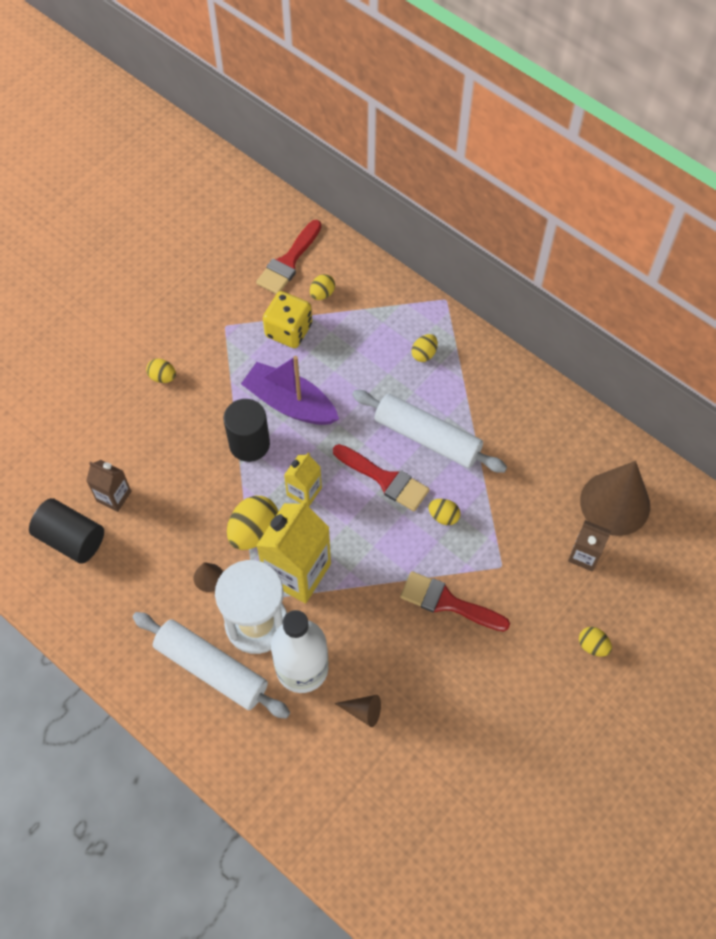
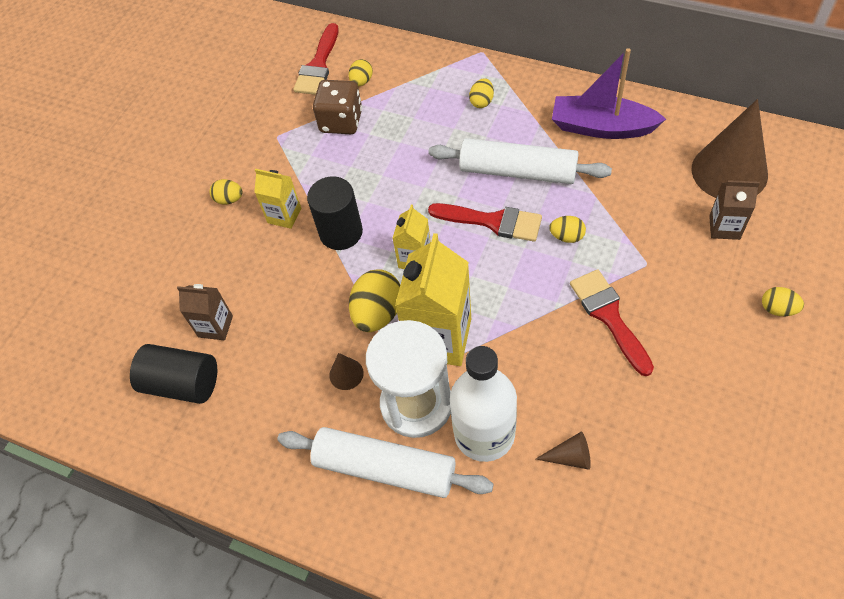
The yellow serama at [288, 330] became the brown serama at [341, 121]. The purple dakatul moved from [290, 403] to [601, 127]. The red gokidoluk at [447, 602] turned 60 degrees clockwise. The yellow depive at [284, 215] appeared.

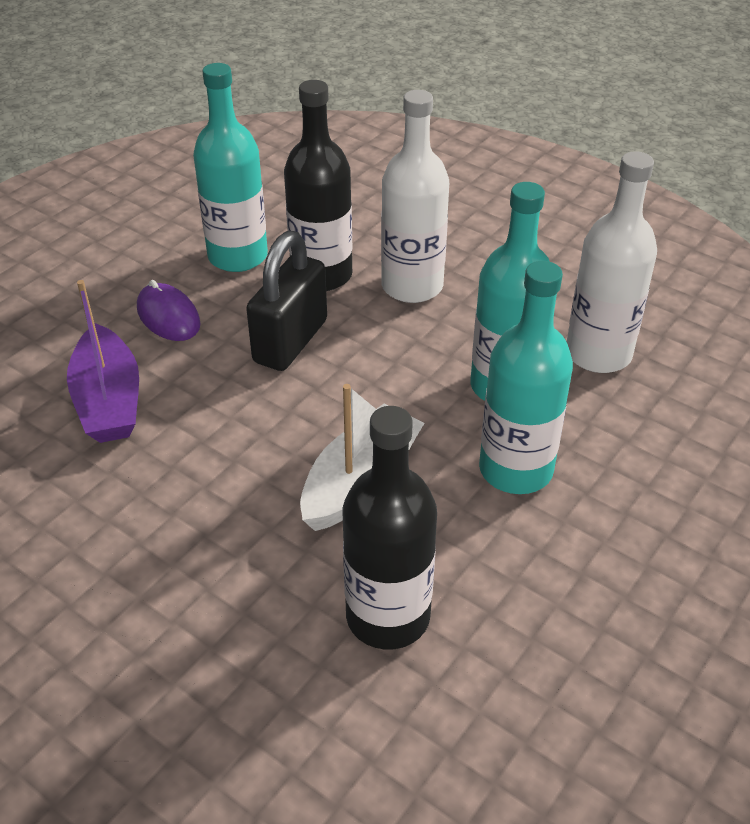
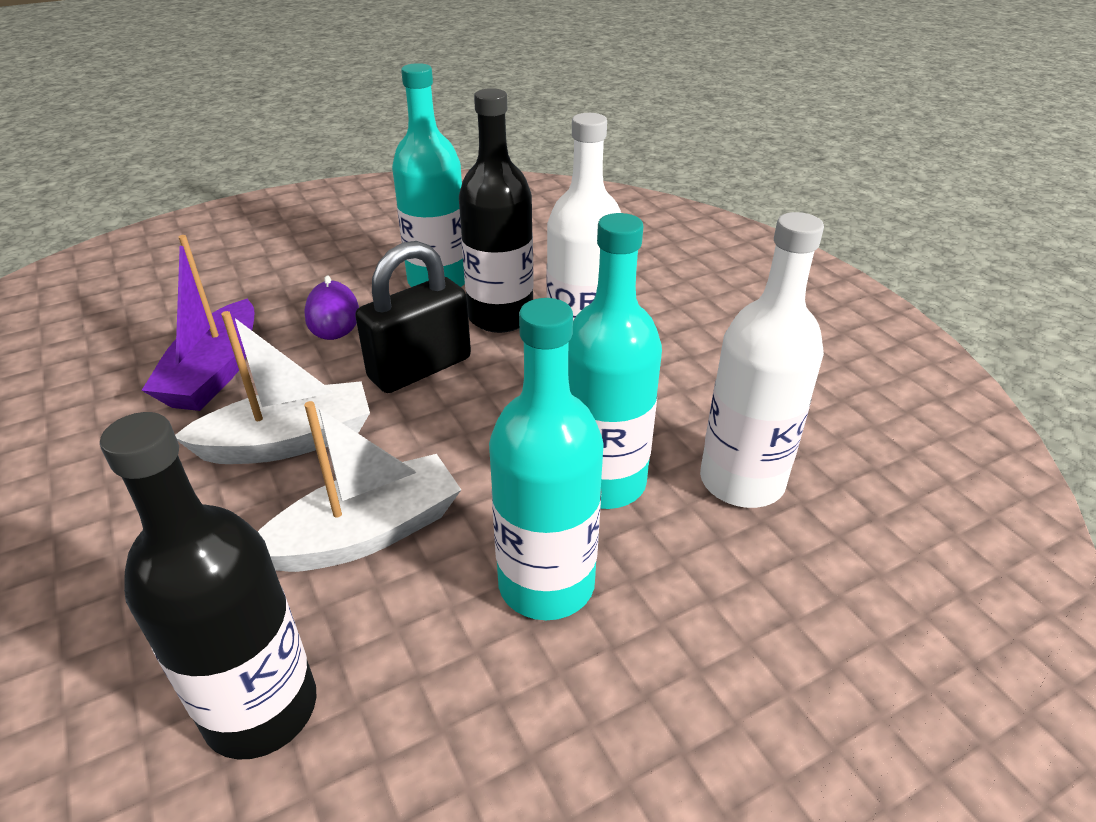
The white dakatul at [288, 442] appeared.

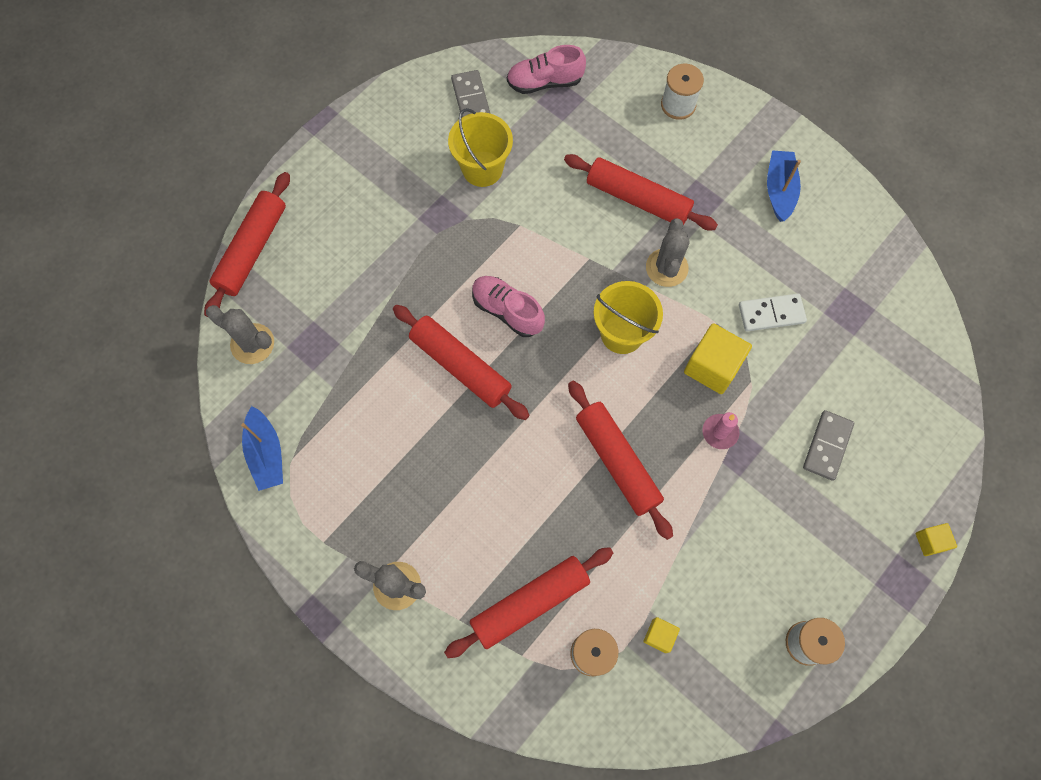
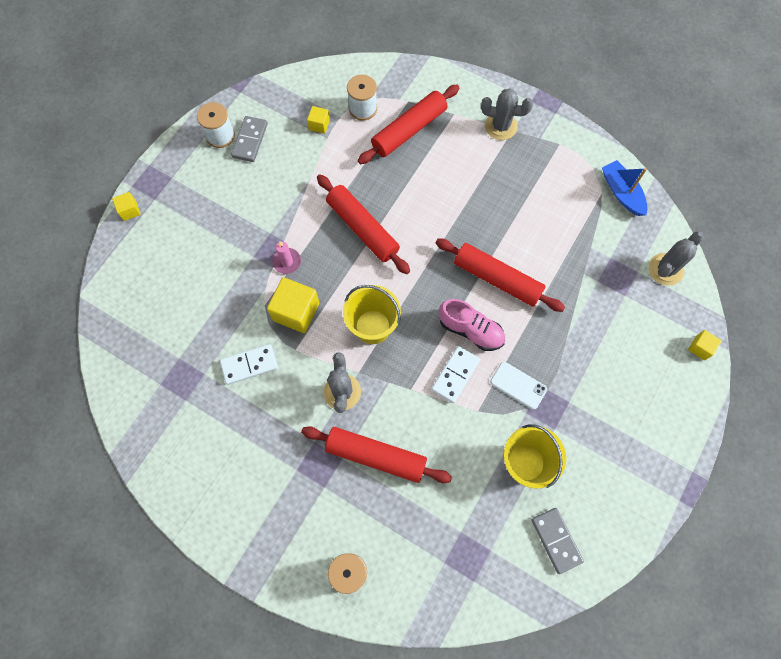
The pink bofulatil at [544, 82] disappeared. The blue dakatul at [779, 190] disappeared. The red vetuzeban at [252, 249] was replaced by the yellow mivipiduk at [700, 348]. The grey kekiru at [252, 344] turned 60 degrees counterclockwise. The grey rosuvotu moved from [827, 446] to [250, 140]. The white rosuvotu at [455, 375] appeared. The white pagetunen at [518, 385] appeared.

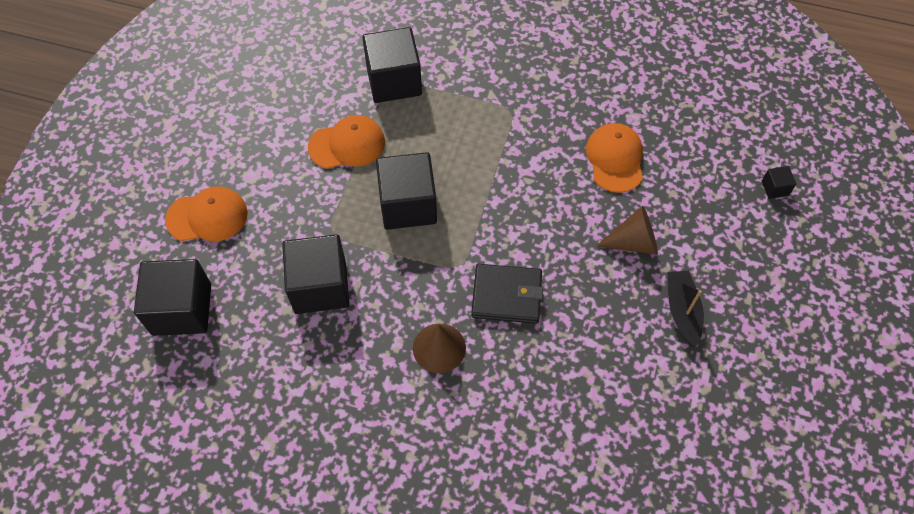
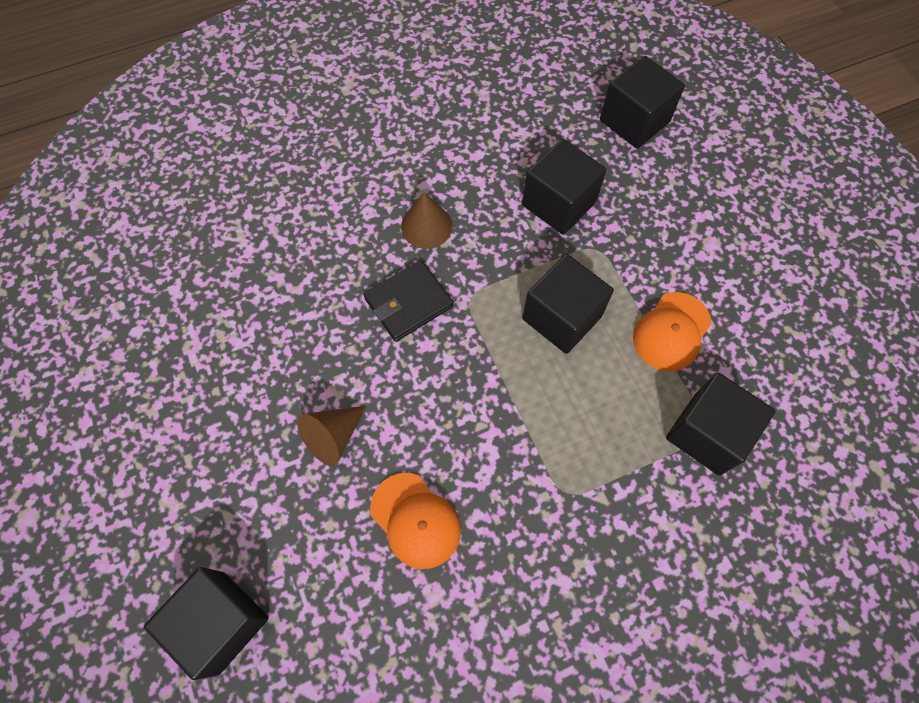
The black mivipiduk at [775, 188] changed to 2.35 times the size. The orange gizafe at [207, 216] disappeared. The black dakatul at [682, 311] disappeared.

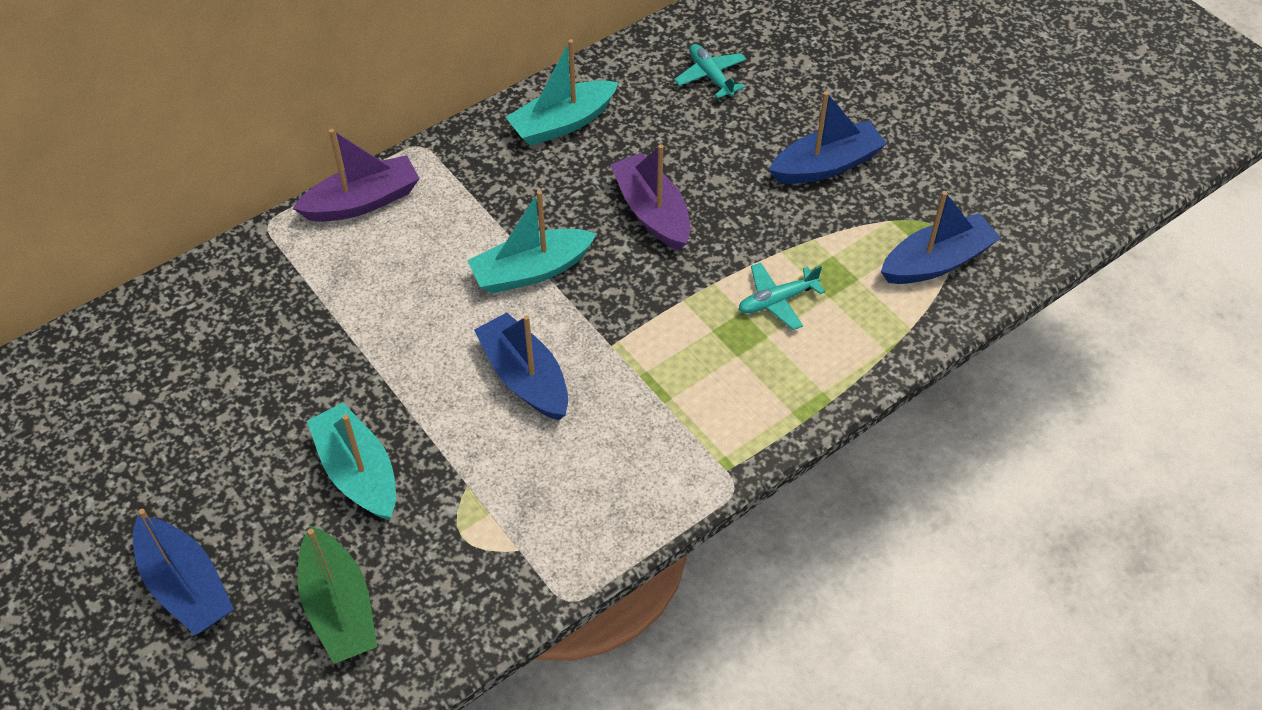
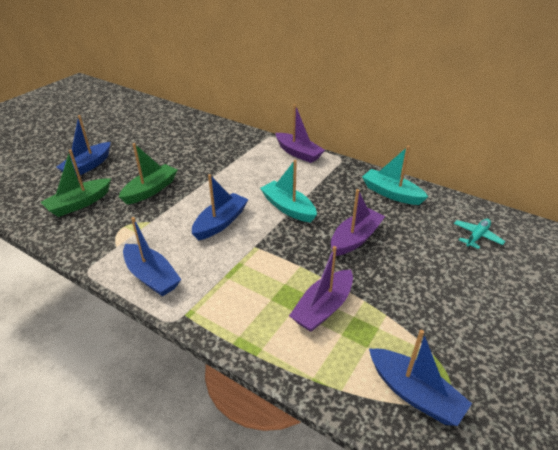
The blue dakatul moved from [826, 165] to [151, 276]. The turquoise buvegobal at [777, 301] was replaced by the purple dakatul at [323, 308]. The turquoise dakatul at [358, 473] became the green dakatul at [150, 190].

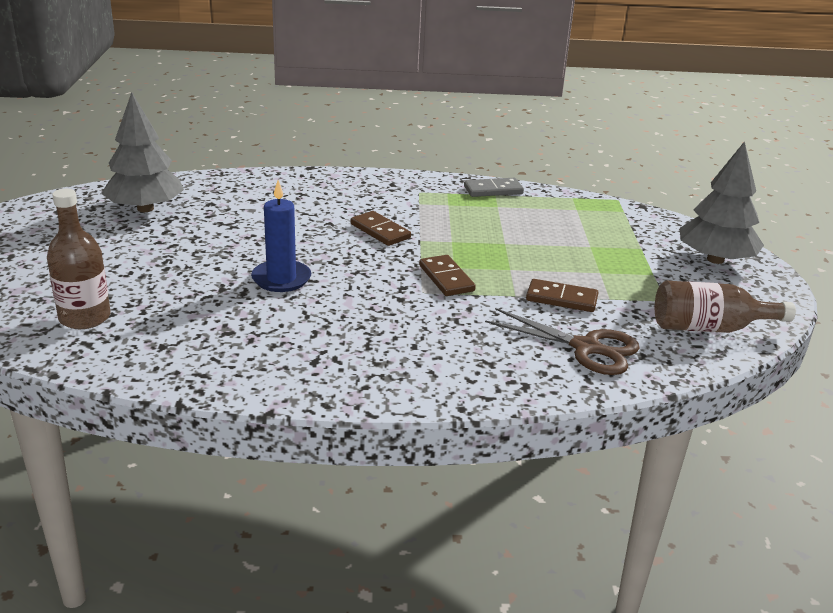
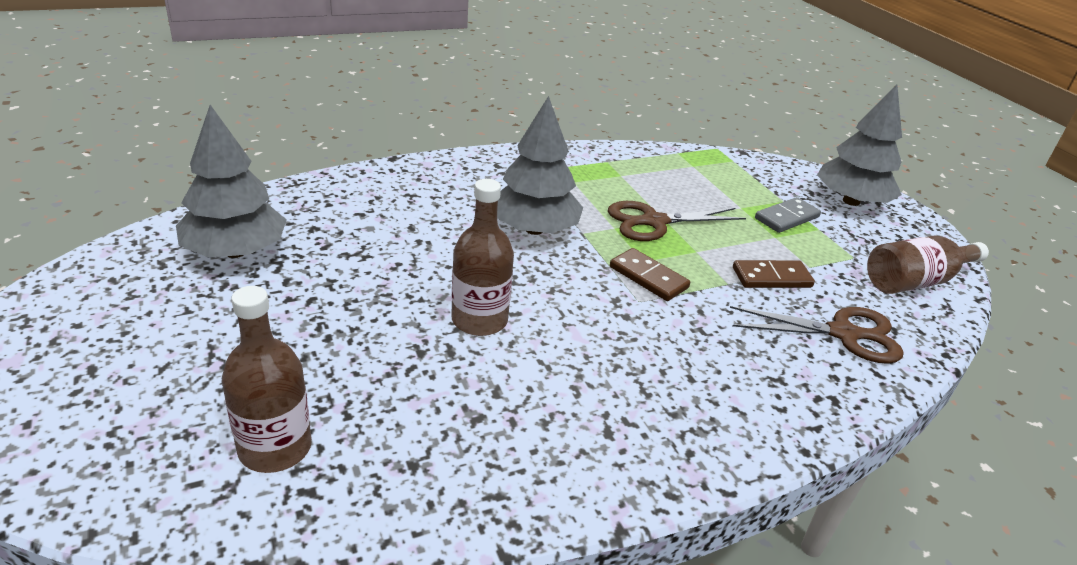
The grey rosuvotu moved from [493, 190] to [786, 218]. The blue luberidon at [281, 279] was replaced by the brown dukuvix at [479, 320]. The brown rosuvotu at [380, 231] was replaced by the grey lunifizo at [534, 229]. The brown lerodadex at [653, 222] appeared.

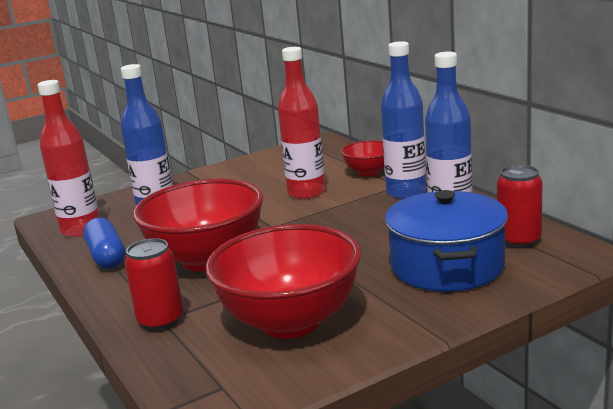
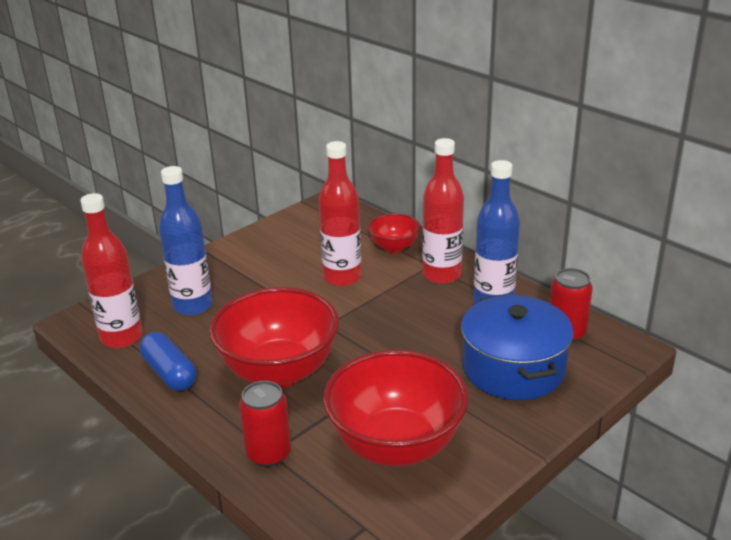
The blue dukuvix at [406, 193] became the red dukuvix at [441, 275].

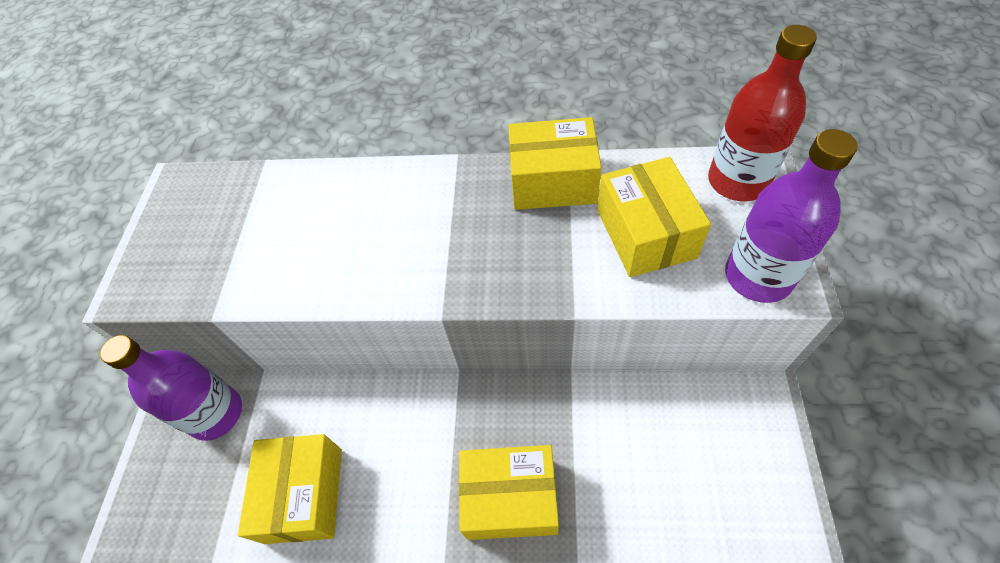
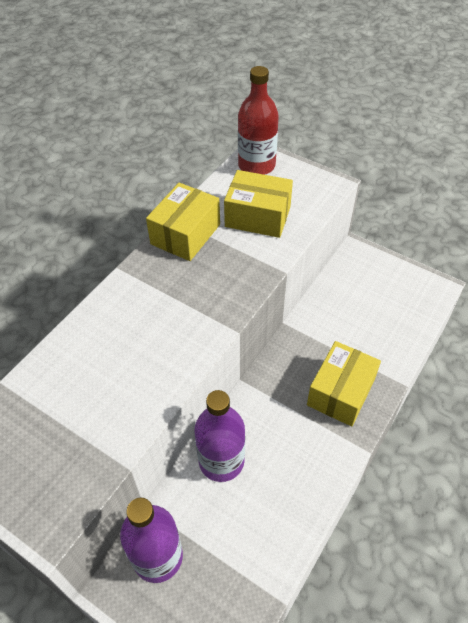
The purple dukuvix moved from [758, 276] to [221, 461]. The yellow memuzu at [304, 494] disappeared.

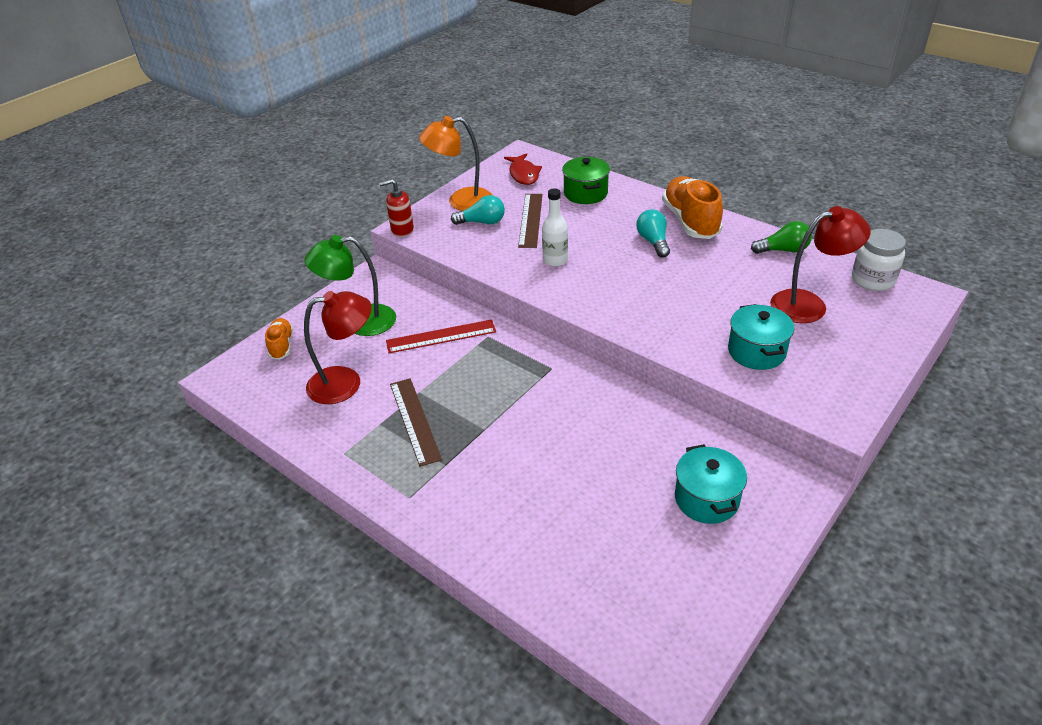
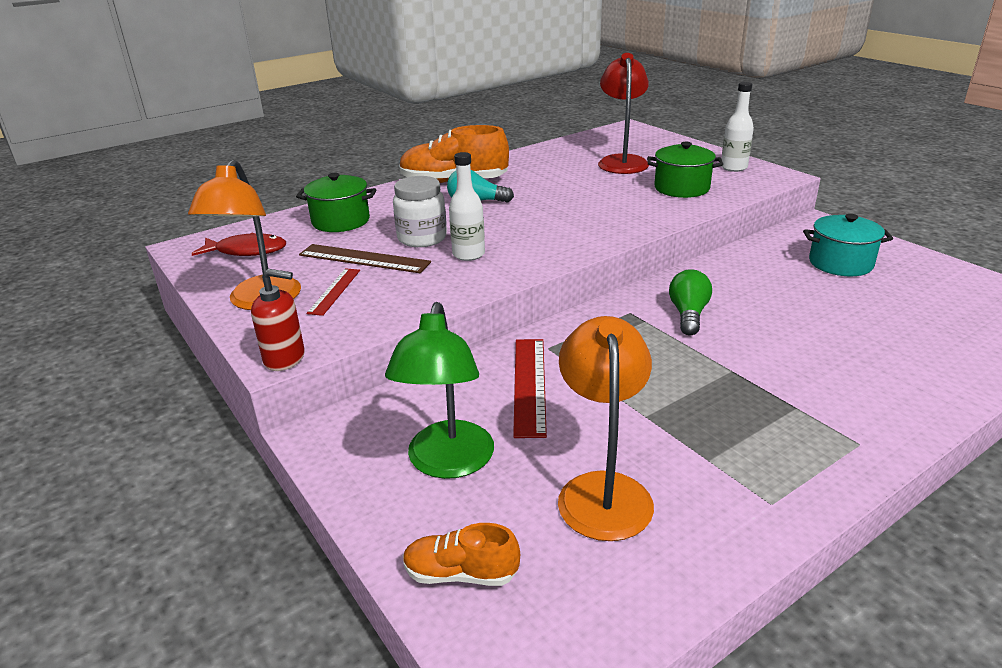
The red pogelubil at [402, 230] turned 90 degrees counterclockwise. The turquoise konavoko at [482, 222] was replaced by the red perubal at [334, 291]. The green konavoko moved from [783, 250] to [688, 315]. The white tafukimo moved from [872, 280] to [422, 238]. The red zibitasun at [346, 383] became the orange zibitasun at [603, 490]. The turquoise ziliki at [756, 351] became the green ziliki at [681, 188]. The brown perubal at [414, 420] disappeared. The white dukuvix at [733, 167] appeared.

